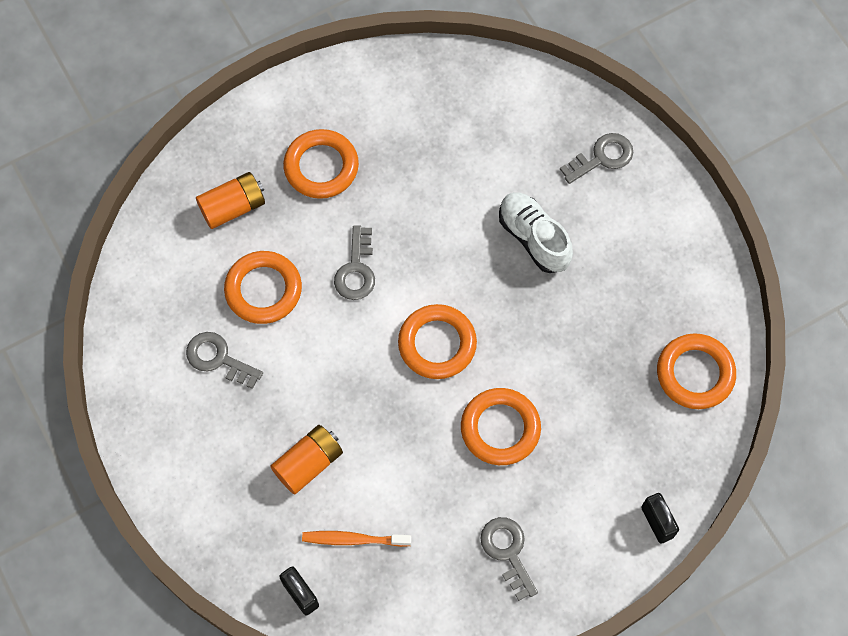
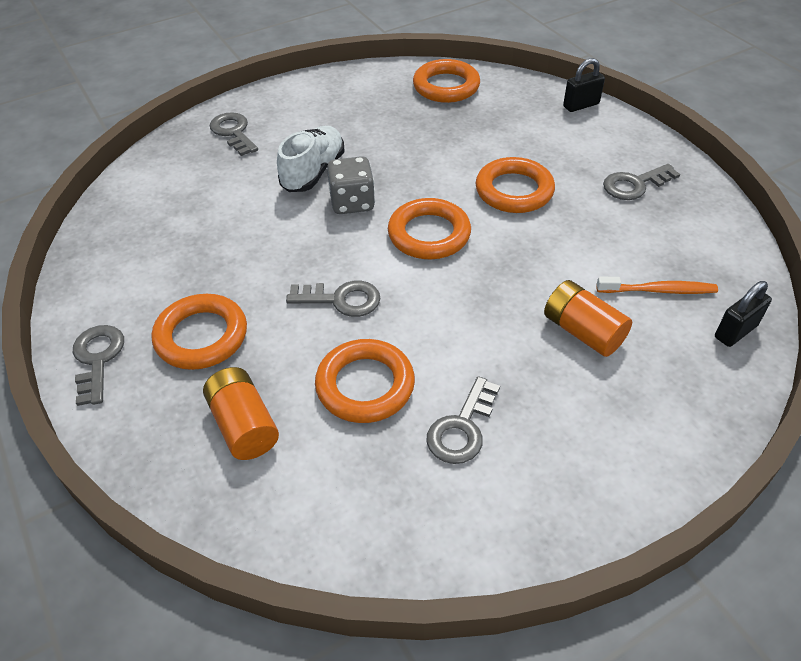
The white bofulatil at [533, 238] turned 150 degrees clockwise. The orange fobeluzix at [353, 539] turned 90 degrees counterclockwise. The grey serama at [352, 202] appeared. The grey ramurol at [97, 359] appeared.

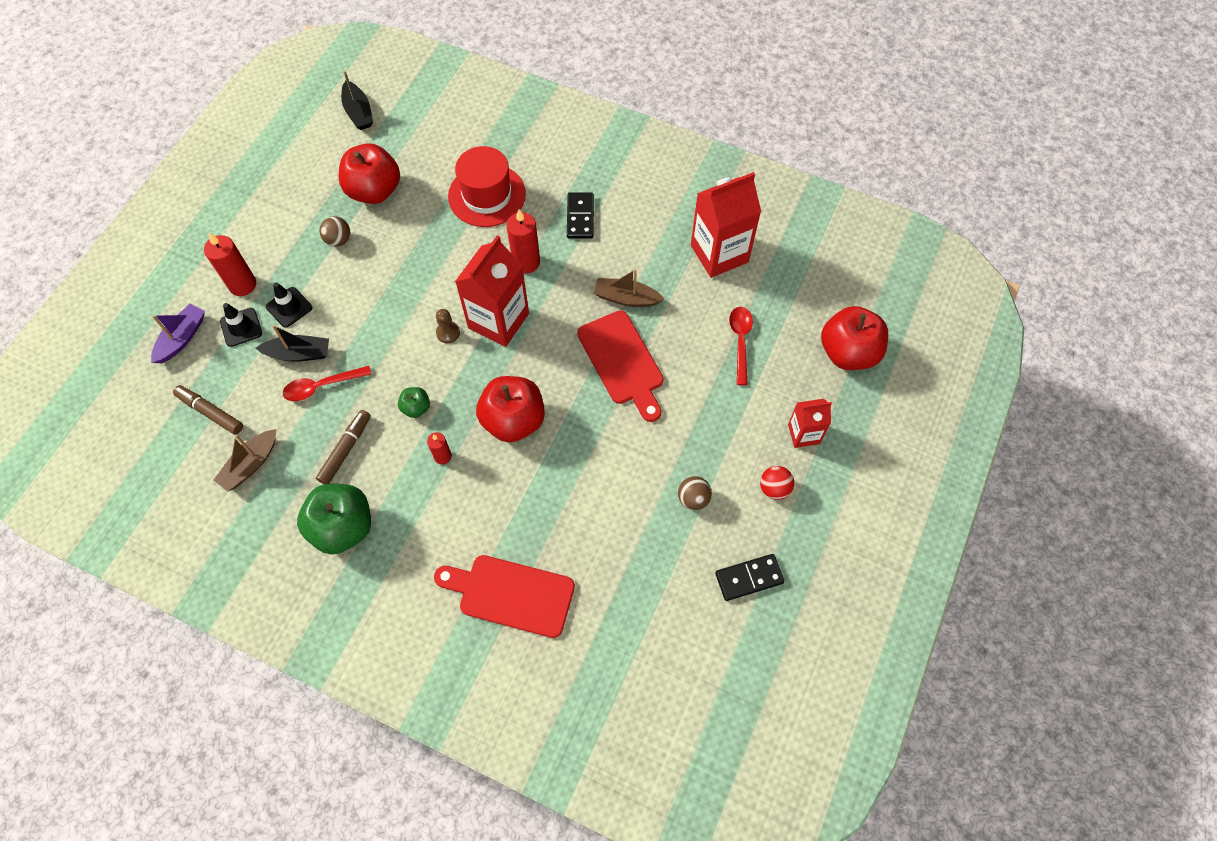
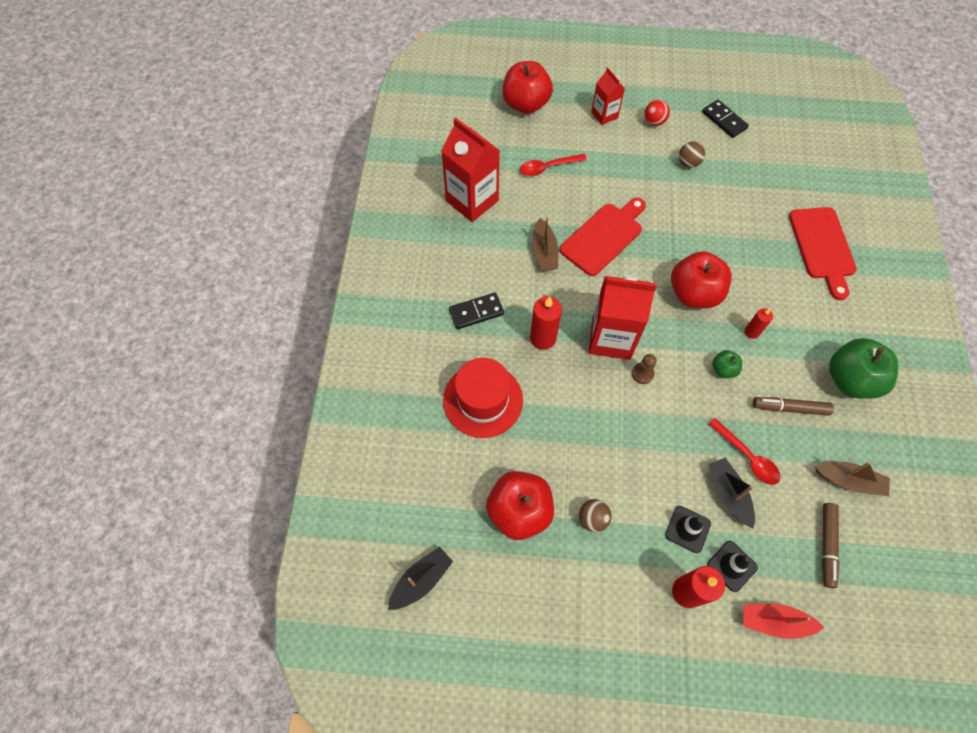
The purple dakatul at [182, 338] became the red dakatul at [774, 621].

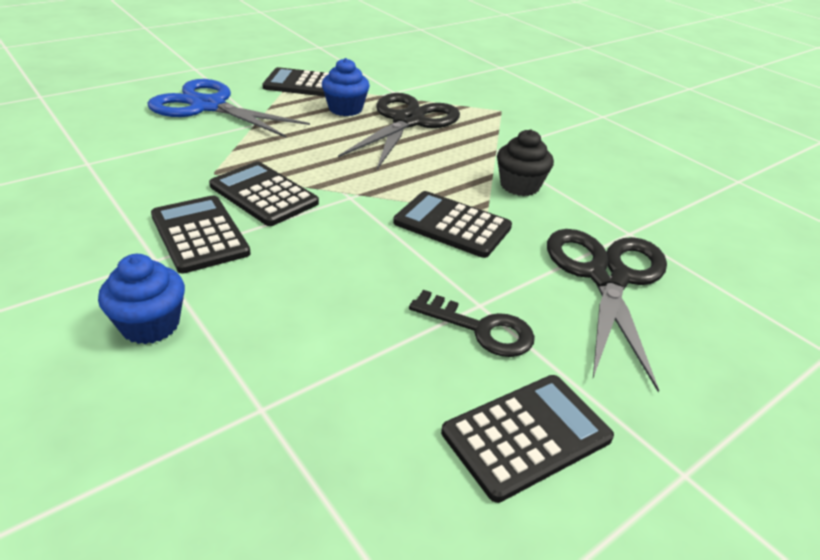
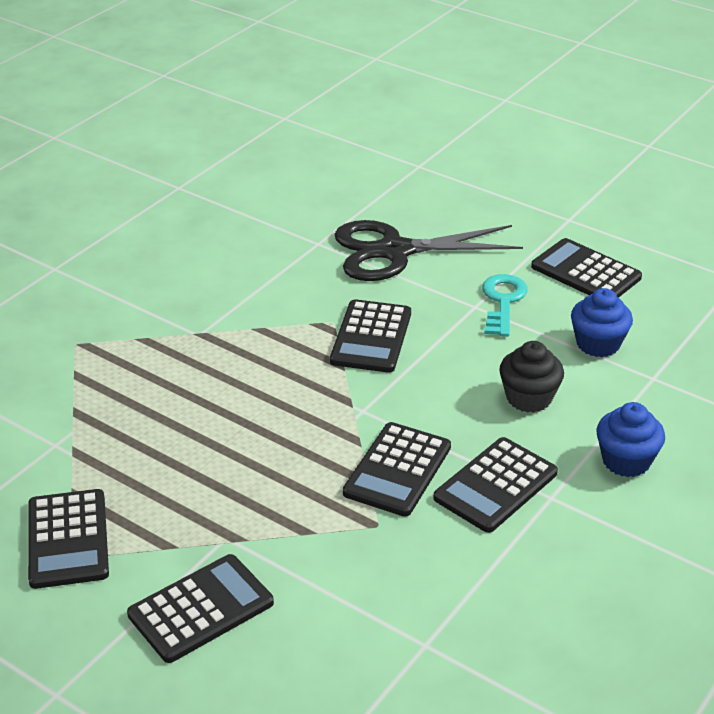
The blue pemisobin moved from [345, 109] to [598, 344]. The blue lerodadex at [208, 106] was replaced by the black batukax at [201, 609]. The black lerodadex at [408, 121] disappeared. The black pemisobin moved from [519, 186] to [529, 398]. The black ramurol at [480, 329] became the turquoise ramurol at [503, 302].

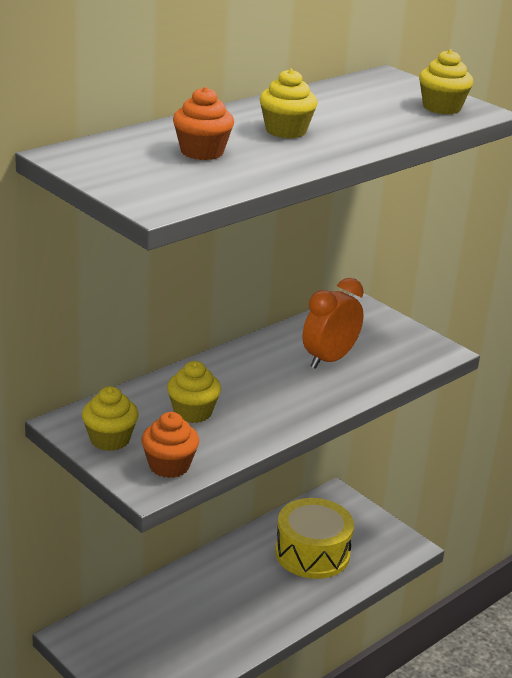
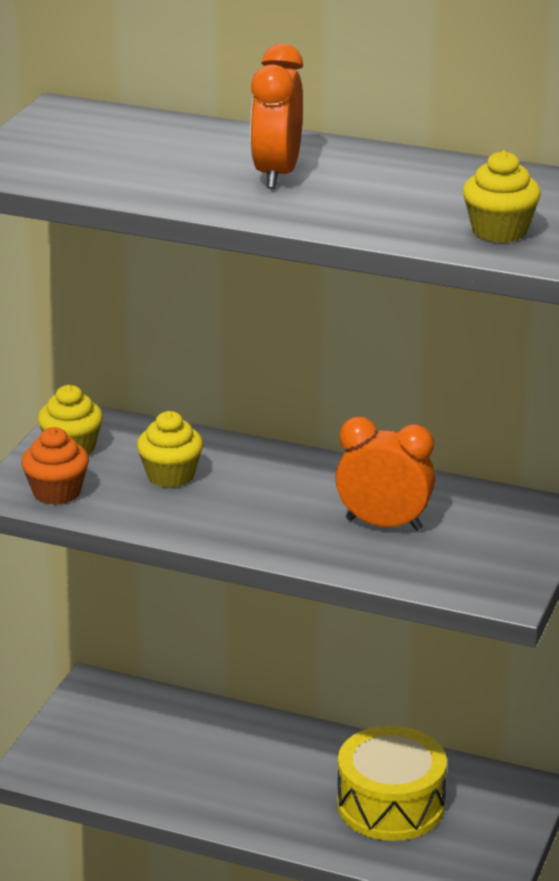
The yellow pemisobin at [286, 131] was replaced by the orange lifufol at [277, 174]. The orange pemisobin at [202, 152] disappeared.

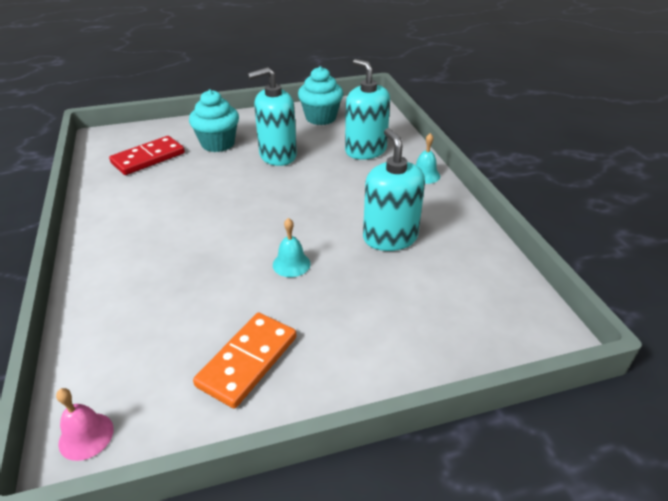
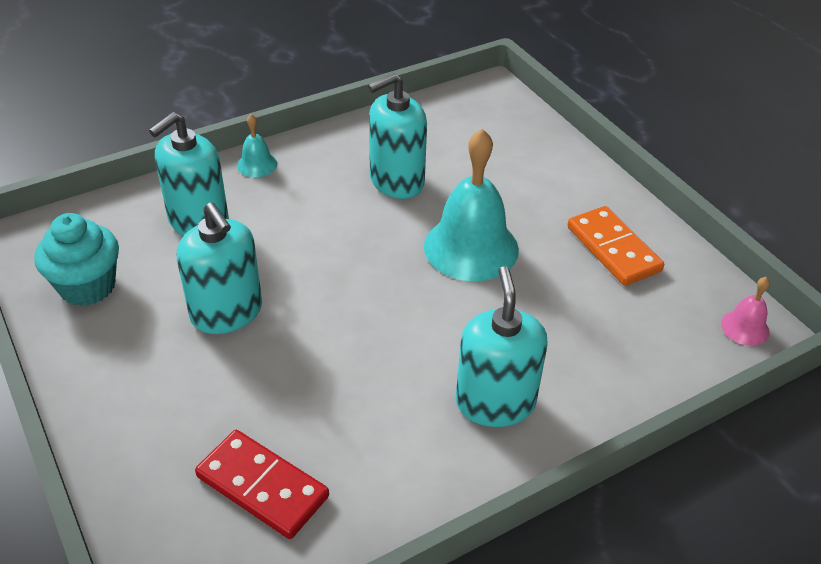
The turquoise pemisobin at [218, 144] disappeared. The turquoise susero at [291, 264] changed to 2.17 times the size. The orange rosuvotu at [248, 361] turned 45 degrees clockwise. The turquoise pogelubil at [495, 402] appeared.

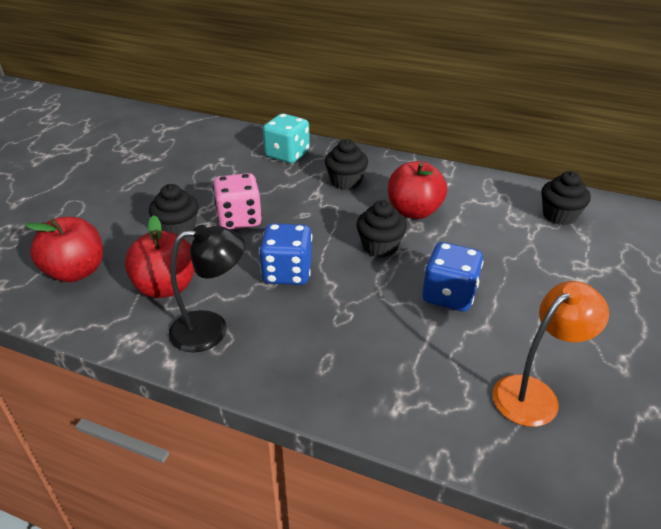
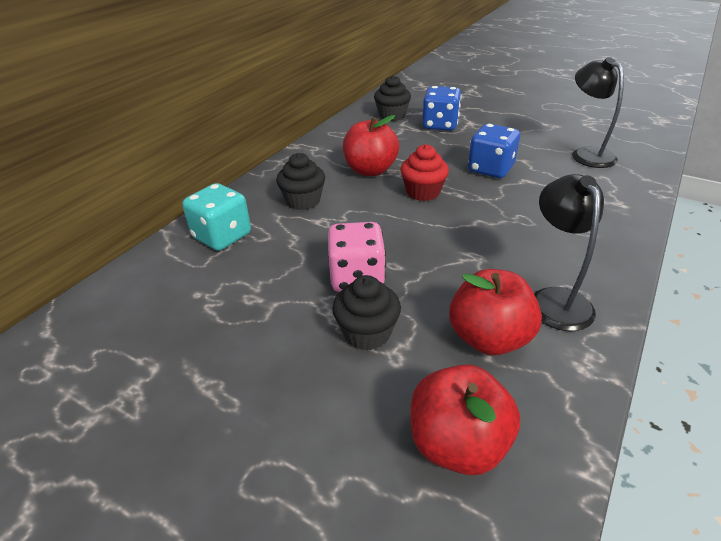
The black pemisobin at [380, 246] became the red pemisobin at [423, 192]. The blue serama moved from [287, 273] to [440, 125]. The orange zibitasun at [534, 393] became the black zibitasun at [586, 154].

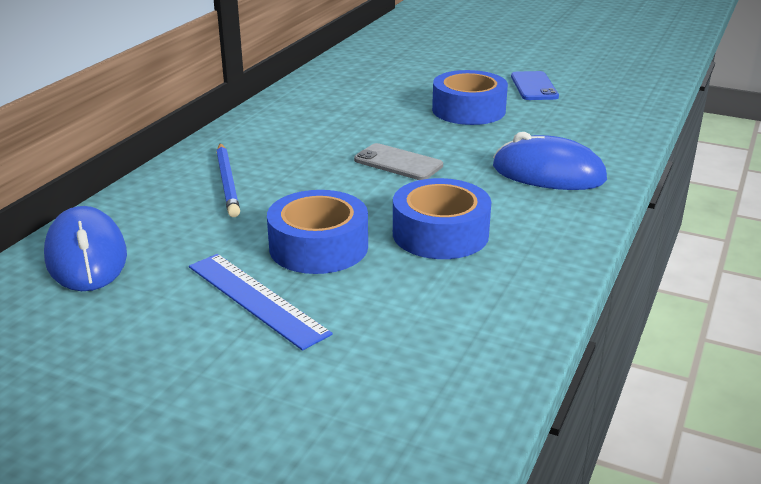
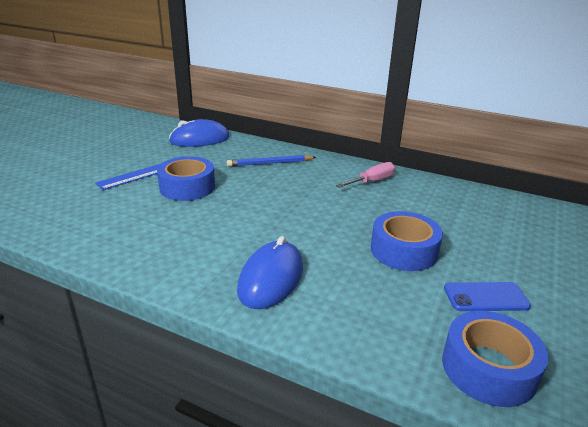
The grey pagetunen at [398, 163] disappeared. The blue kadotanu moved from [440, 234] to [488, 368]. The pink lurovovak at [372, 181] appeared.

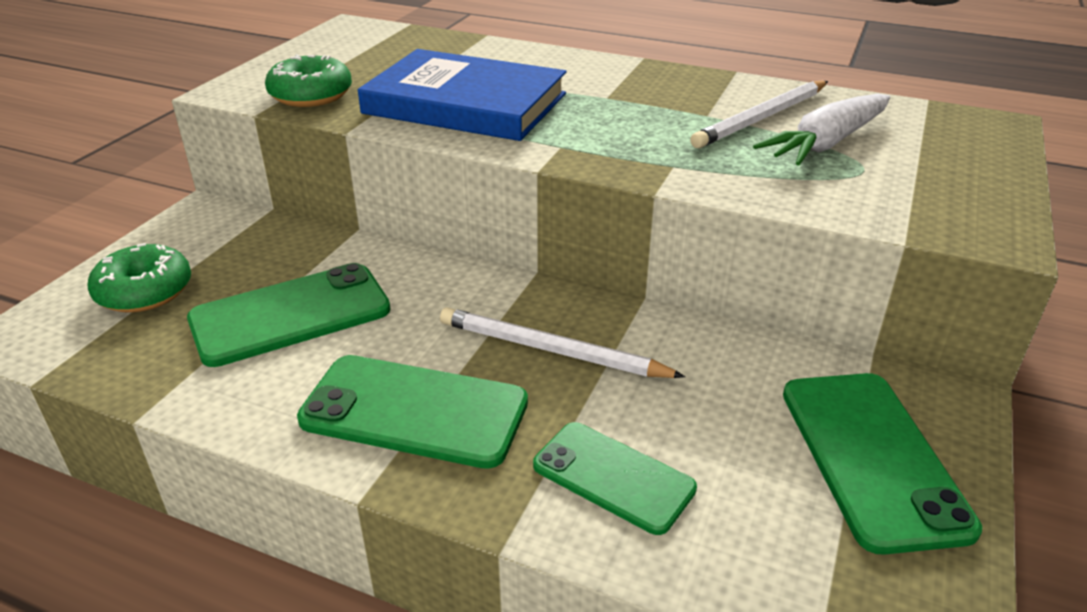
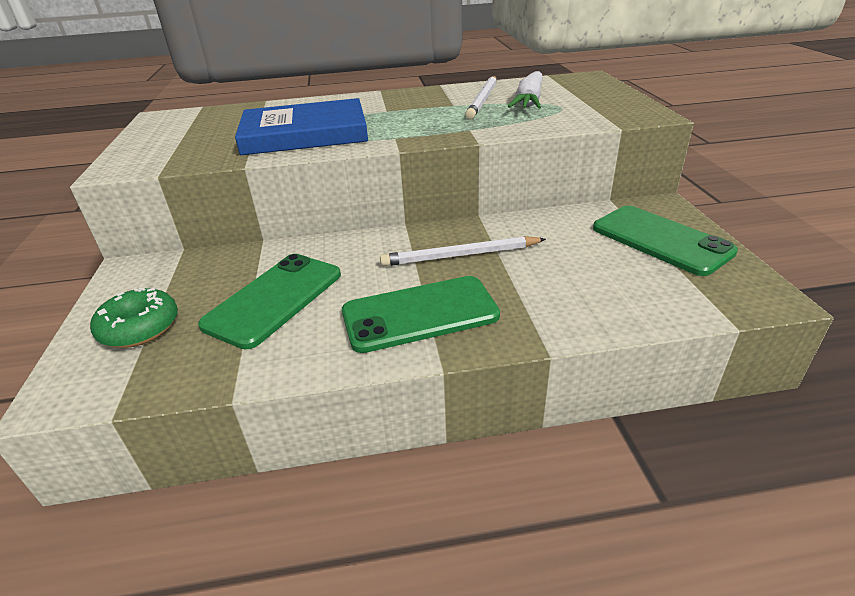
The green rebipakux at [311, 95] disappeared. The green pagetunen at [613, 477] disappeared.

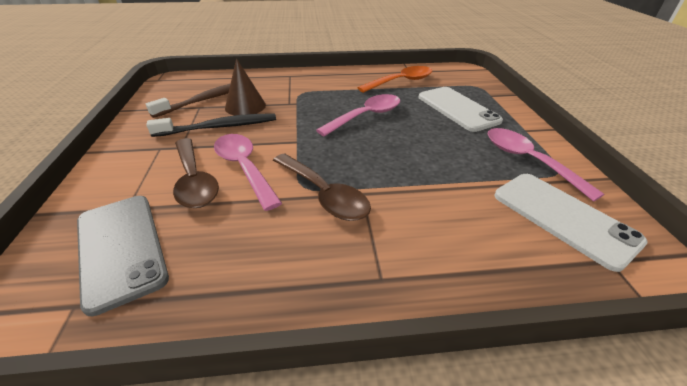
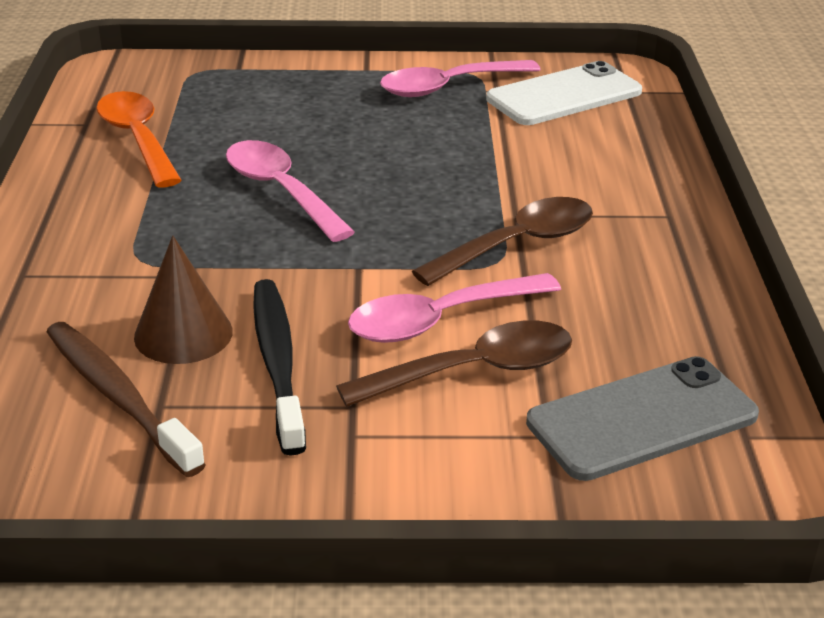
The white pagetunen at [457, 109] disappeared.

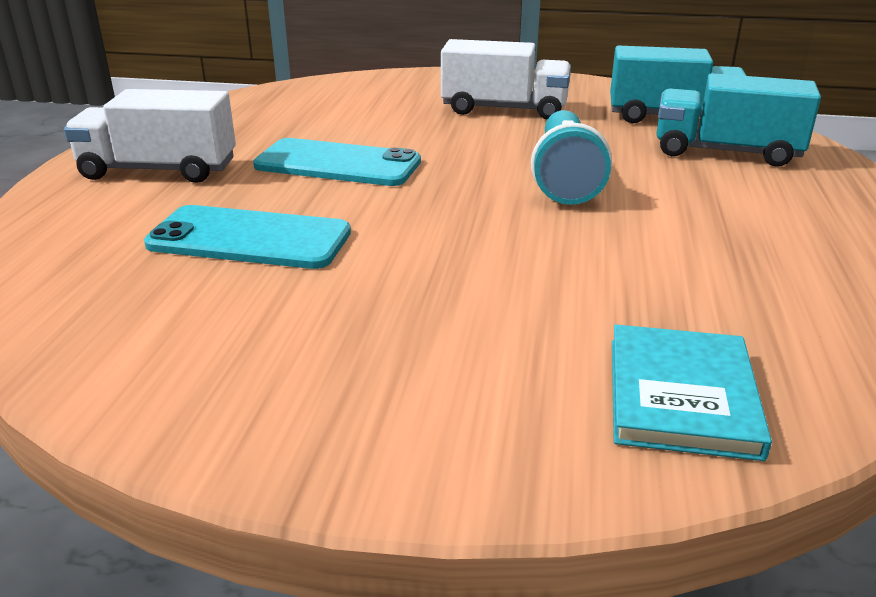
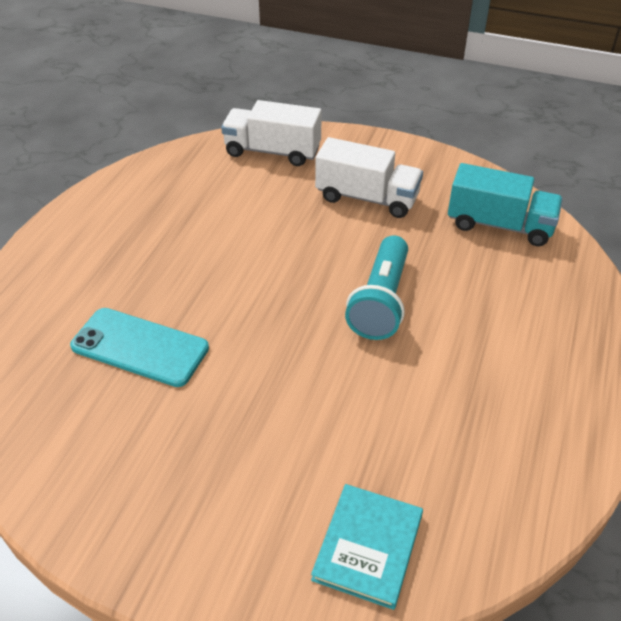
The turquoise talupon at [726, 152] disappeared. The white talupon moved from [159, 170] to [272, 151]. The turquoise pagetunen at [337, 164] disappeared.

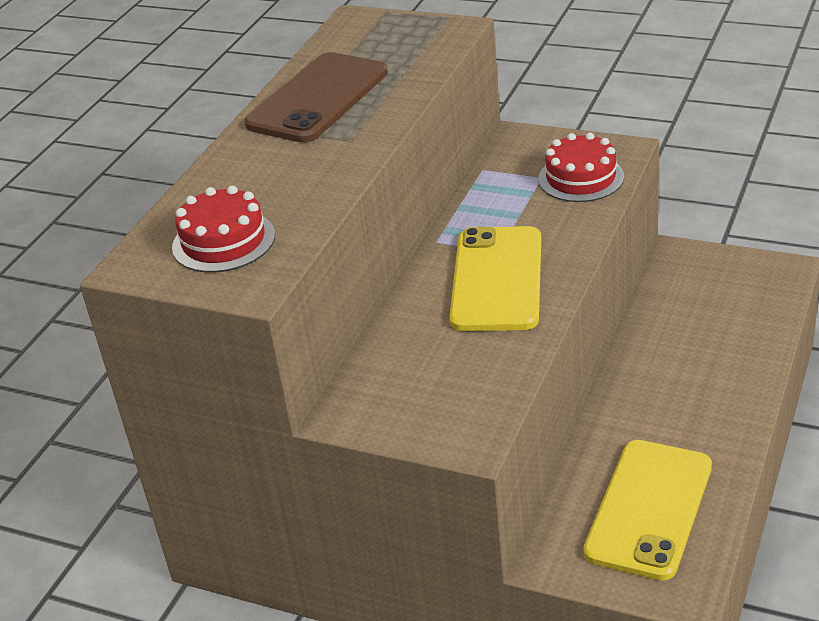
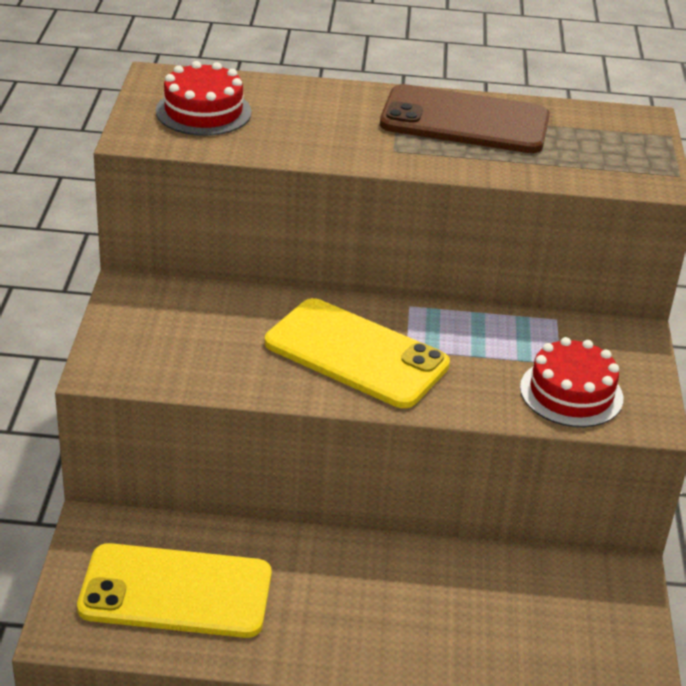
The yellow pagetunen at [496, 279] turned 45 degrees clockwise.

